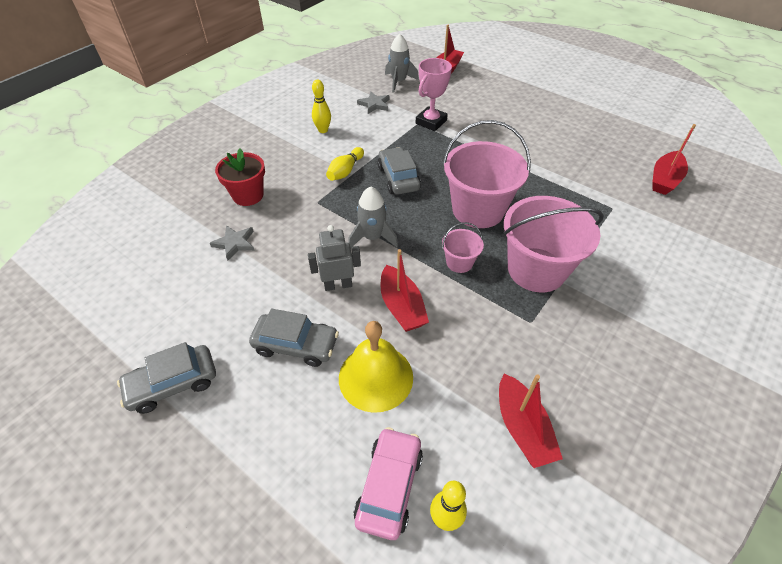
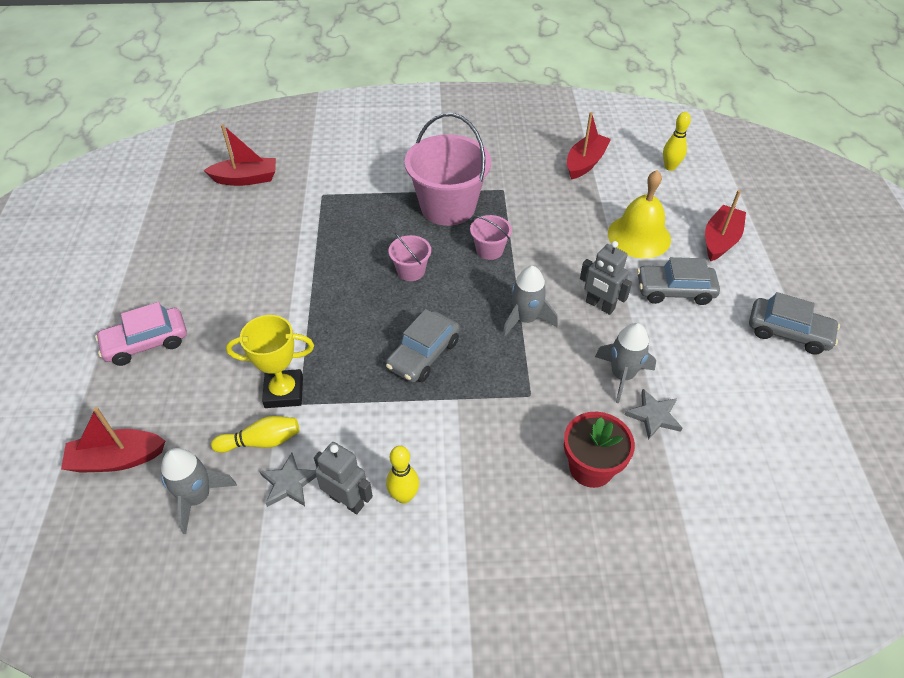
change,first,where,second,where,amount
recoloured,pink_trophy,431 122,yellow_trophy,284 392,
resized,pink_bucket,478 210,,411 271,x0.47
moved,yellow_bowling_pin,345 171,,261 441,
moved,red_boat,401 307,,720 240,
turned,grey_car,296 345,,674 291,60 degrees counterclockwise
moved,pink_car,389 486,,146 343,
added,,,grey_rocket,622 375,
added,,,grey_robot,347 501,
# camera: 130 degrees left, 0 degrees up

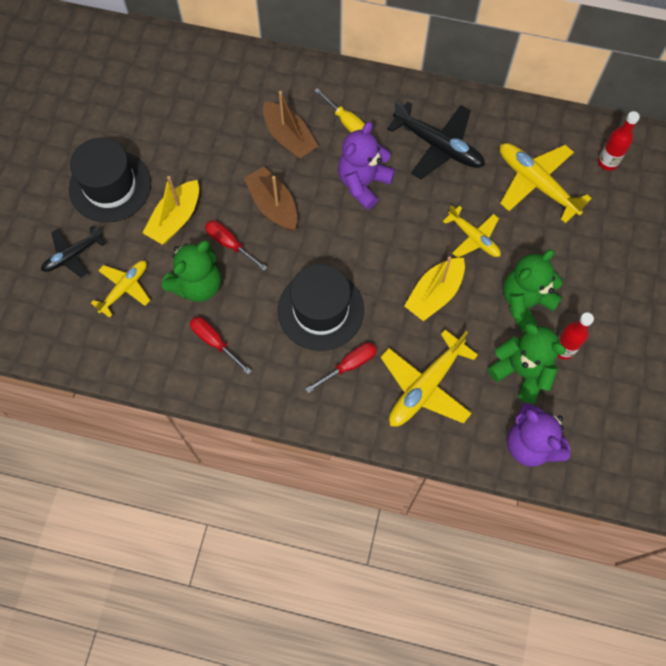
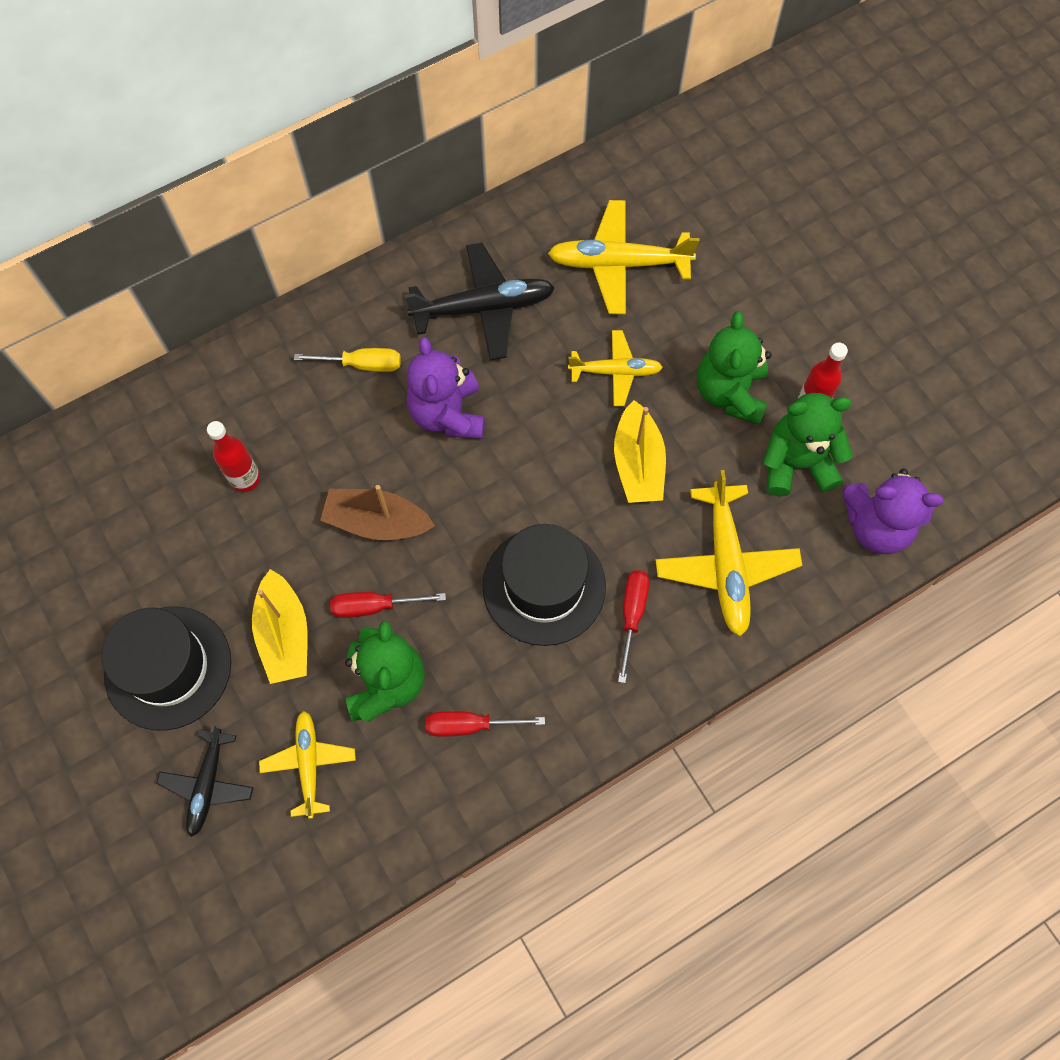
change,first,where,second,where,amount
removed,brown_boat,289 137,,,
moved,red_bottle,607 162,,245 478,
# camera: 45 degrees left, 0 degrees up

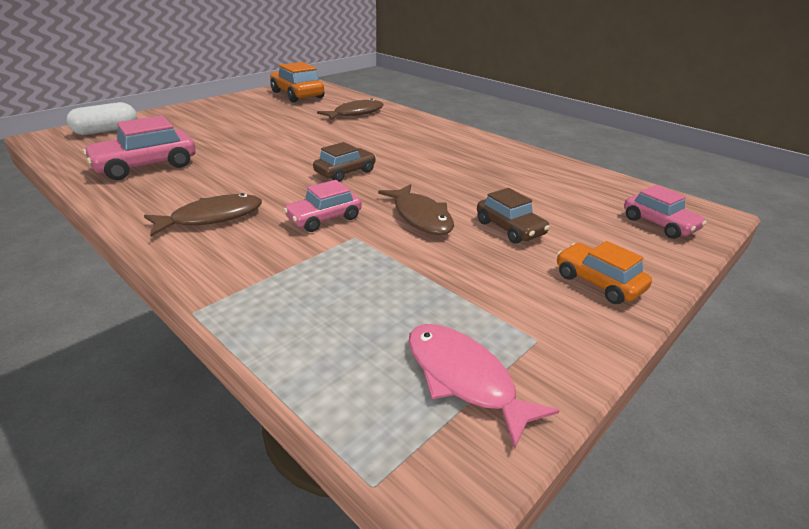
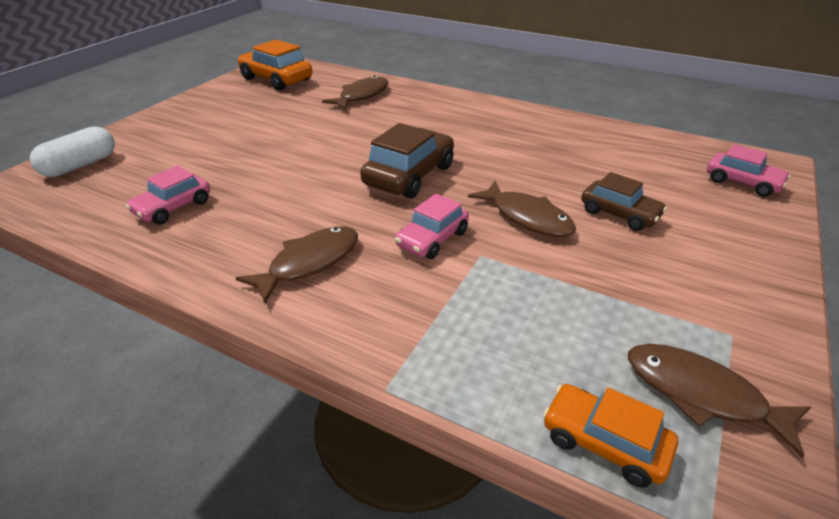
change,first,where,second,where,amount
resized,pink_car,146 166,,173 207,x0.64
resized,brown_car,345 172,,409 175,x1.56
moved,orange_car,598 282,,604 442,
recoloured,pink_fish,464 378,brown_fish,701 394,
# camera: 15 degrees left, 5 degrees up

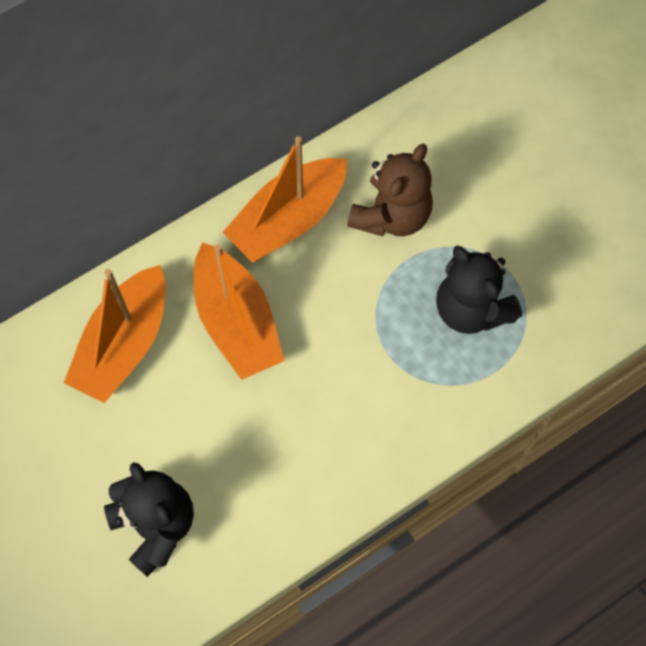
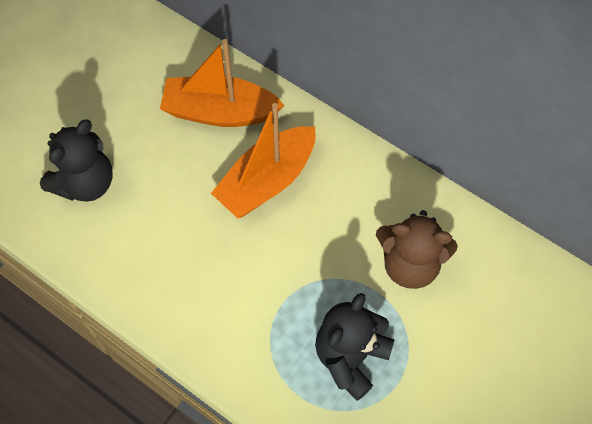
change,first,where,second,where,amount
removed,orange_boat,288 219,,,
# camera: 70 degrees right, 5 degrees down

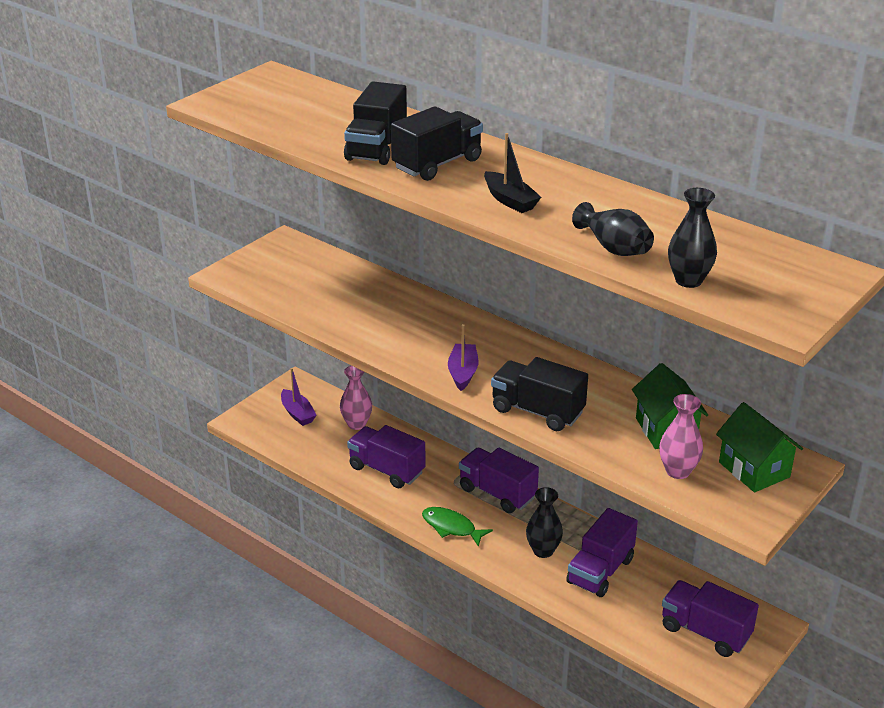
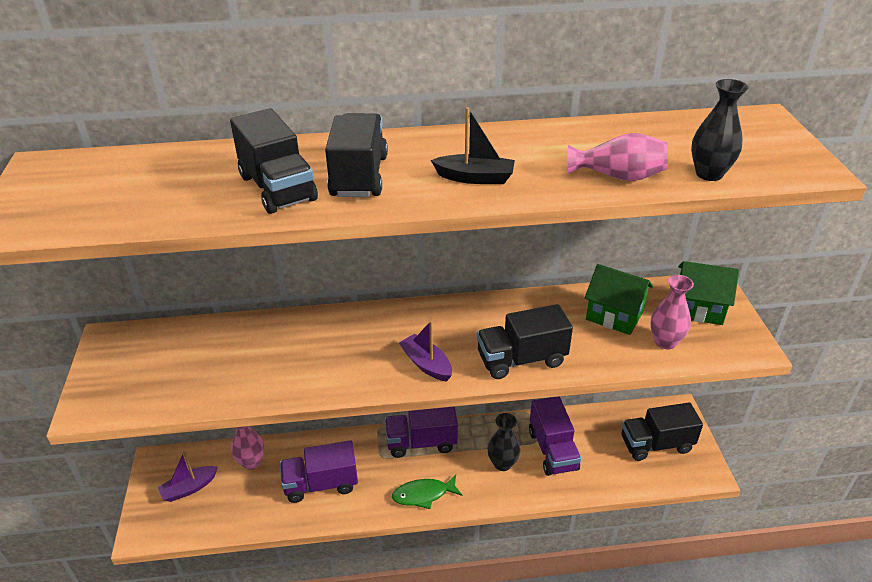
change,first,where,second,where,amount
recoloured,black_vase,614 248,pink_vase,618 176,
turned,purple_boat,297 413,,189 488,135 degrees clockwise
recoloured,purple_truck,705 632,black_truck,656 444,
# camera: 45 degrees left, 5 degrees up

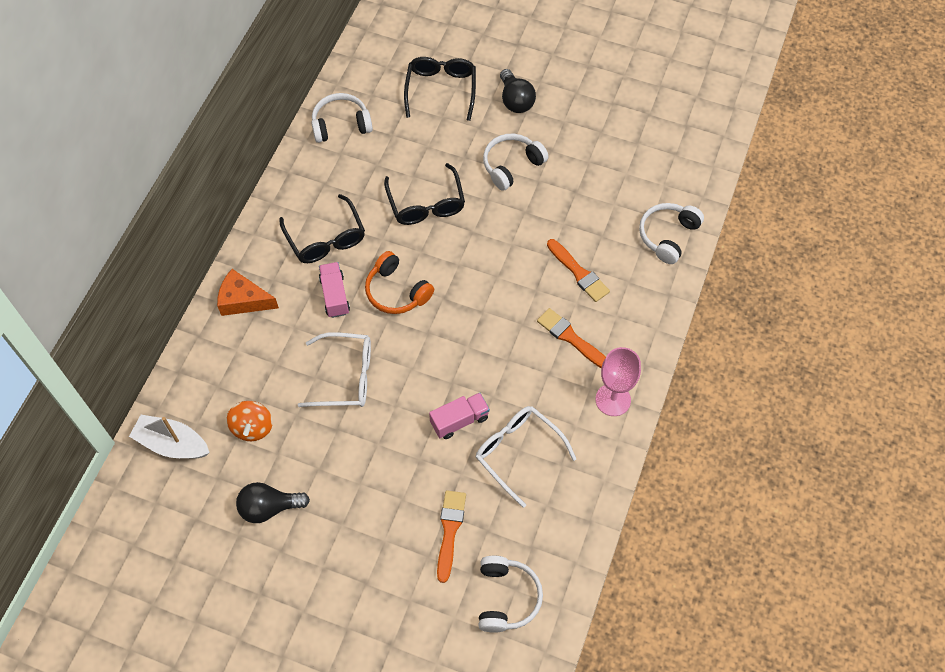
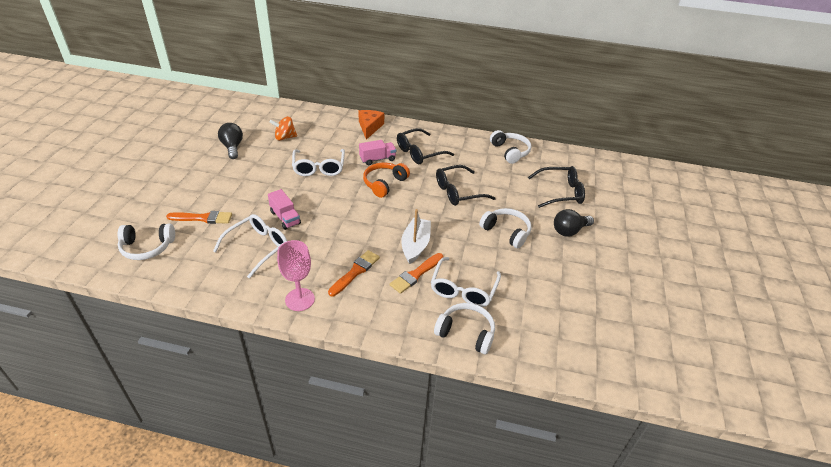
change,first,where,second,where,amount
moved,white_boat,172 444,,415 245,
added,,,white_glasses,463 289,
# camera: 80 degrees right, 20 degrees down

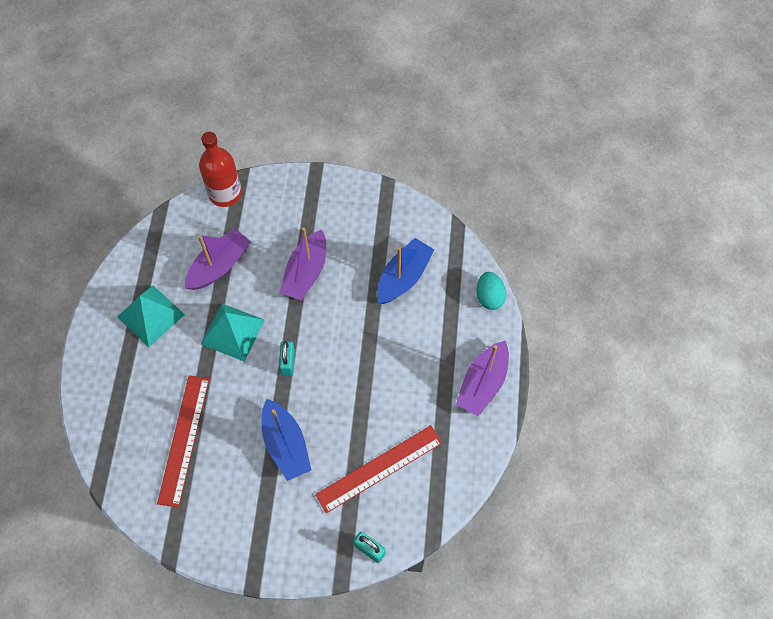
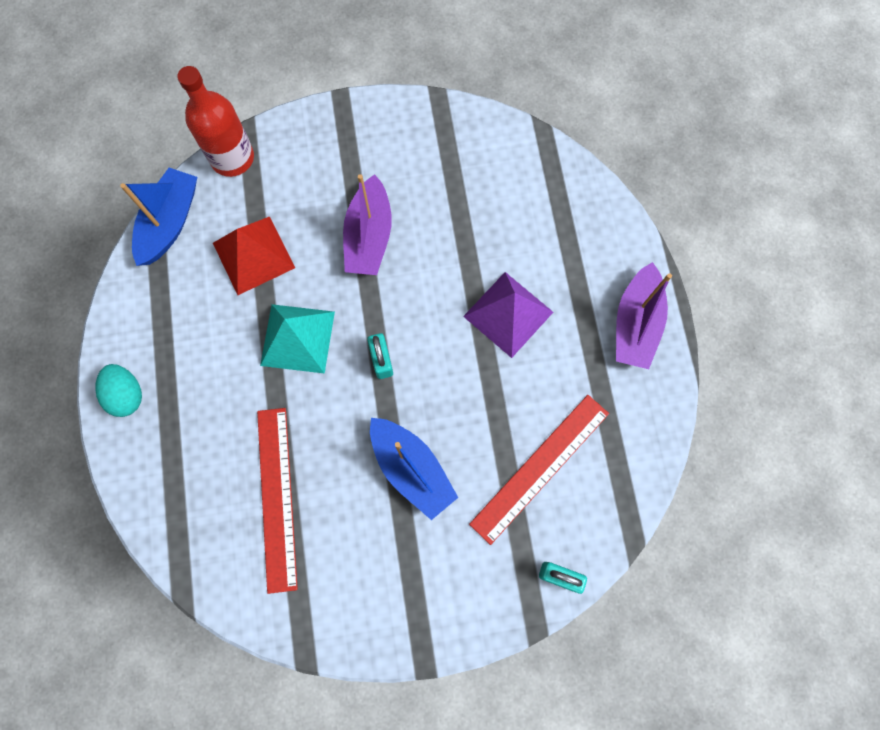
change,first,where,second,where,amount
replaced,purple_boat,219 266,red_pyramid,253 255,
moved,blue_boat,403 277,,170 223,
moved,turquoise_egg,489 297,,126 395,
removed,turquoise_pyramid,150 315,,,
added,,,purple_pyramid,508 314,
# camera: 15 degrees left, 10 degrees up

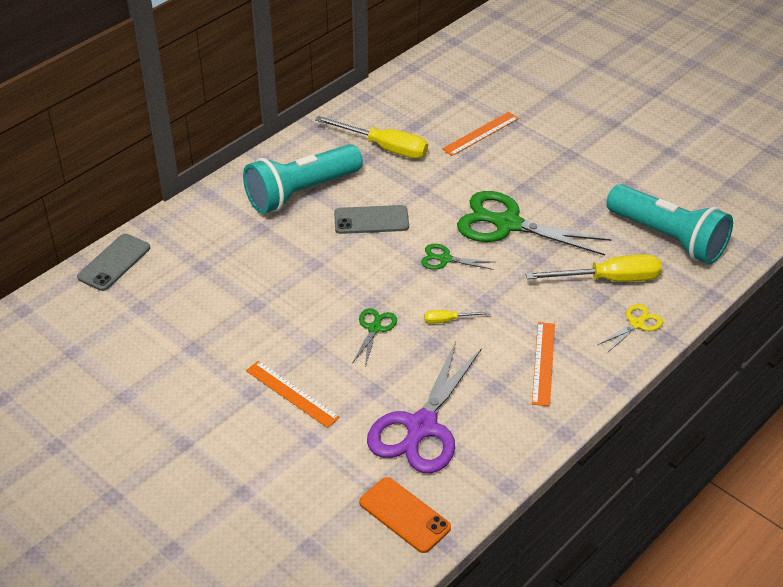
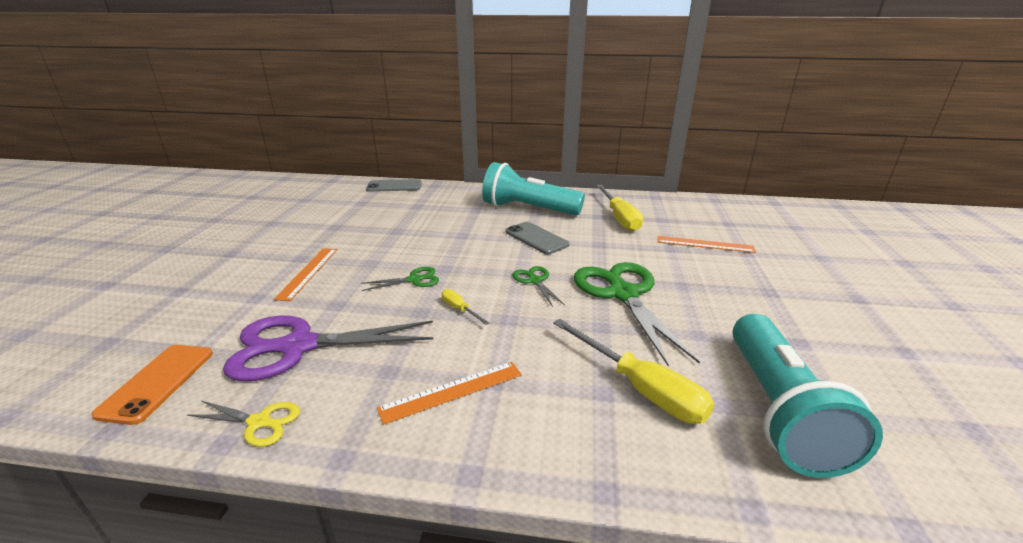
change,first,where,second,where,amount
moved,yellow_scissors,637 324,,260 422,
# camera: 55 degrees right, 15 degrees down

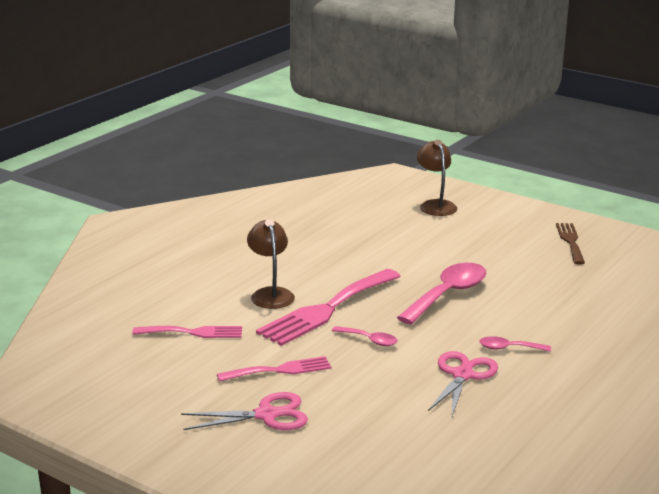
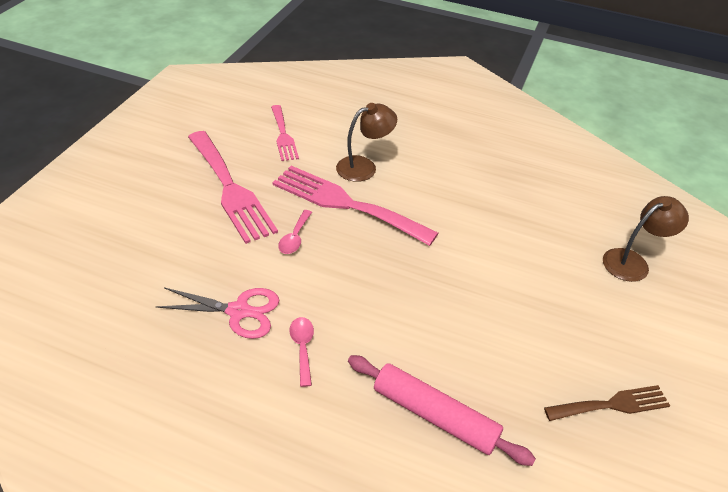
change,first,where,second,where,amount
removed,pink_spoon,448 294,,,
resized,pink_fork,279 370,,230 189,x1.77
removed,pink_scissors,267 415,,,
added,,,pink_rolling_pin,434 415,
# camera: 75 degrees right, 20 degrees up

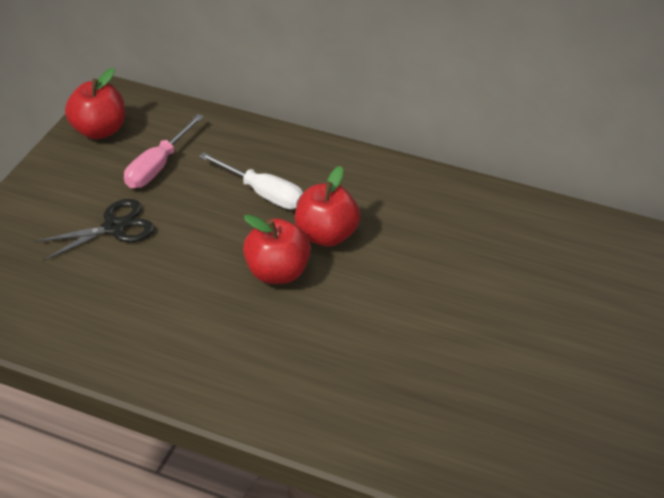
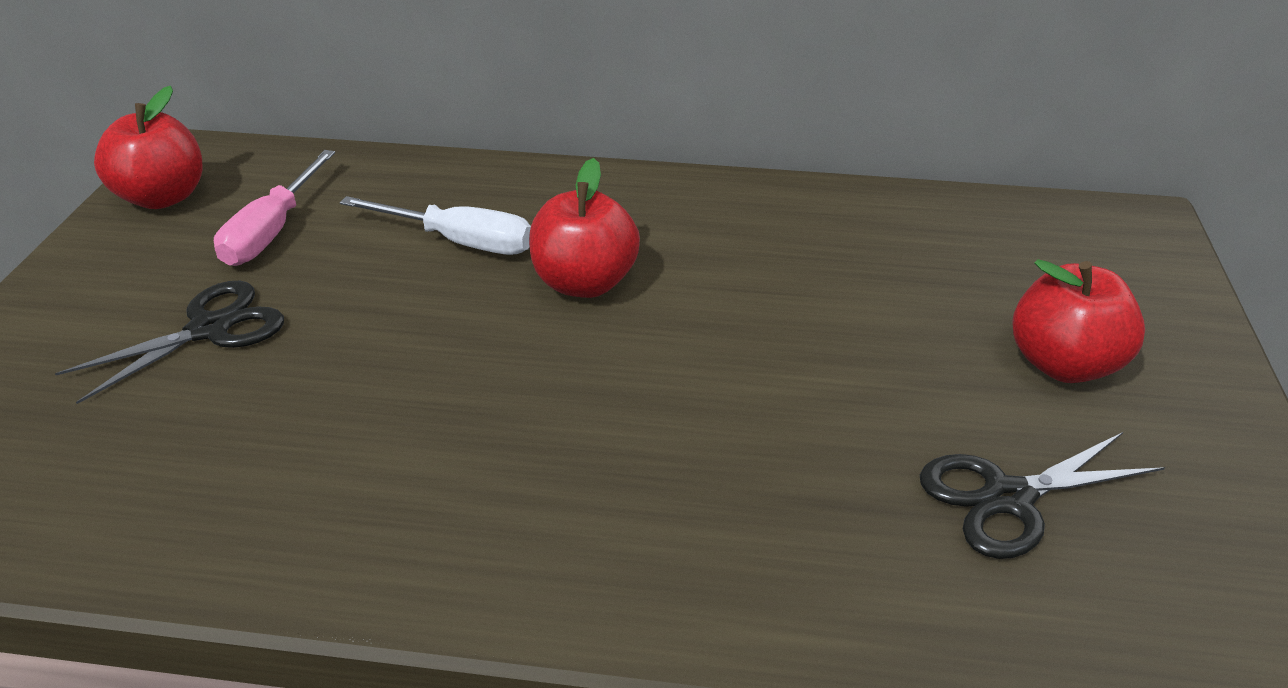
change,first,where,second,where,amount
moved,red_apple,278 272,,1064 364,
added,,,black_scissors,1008 498,
# camera: 15 degrees left, 5 degrees down

